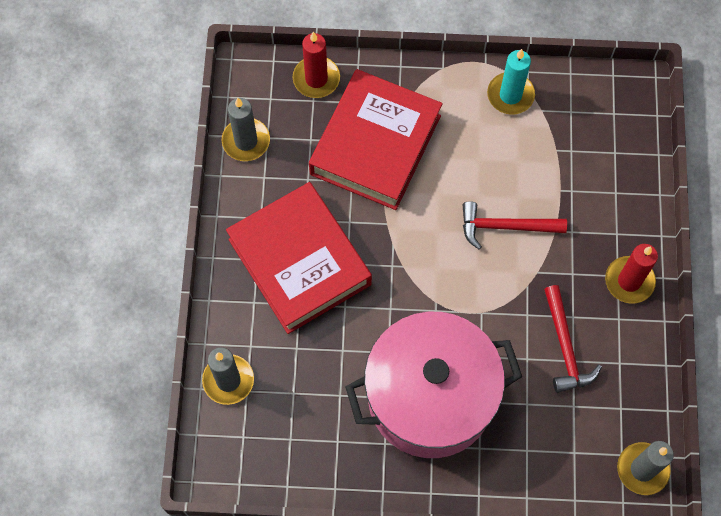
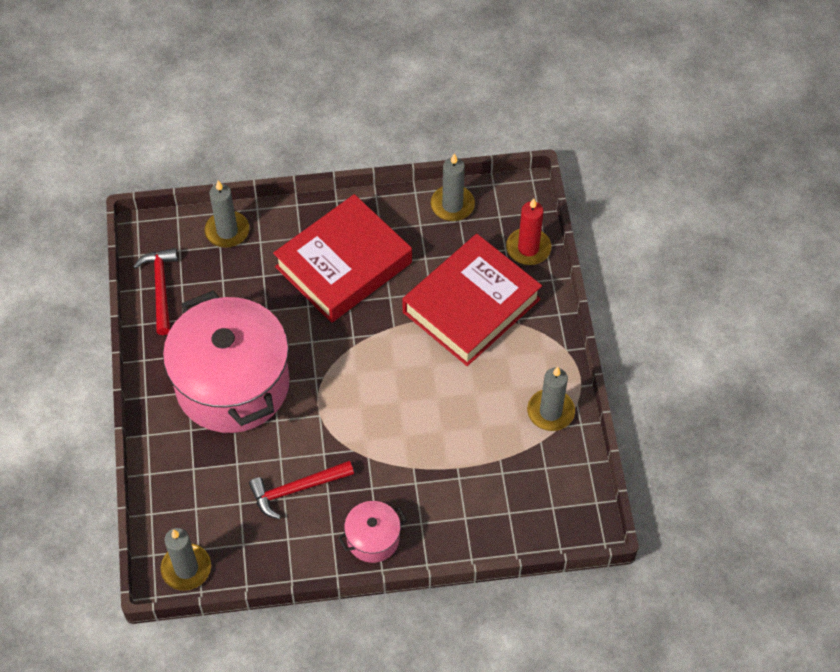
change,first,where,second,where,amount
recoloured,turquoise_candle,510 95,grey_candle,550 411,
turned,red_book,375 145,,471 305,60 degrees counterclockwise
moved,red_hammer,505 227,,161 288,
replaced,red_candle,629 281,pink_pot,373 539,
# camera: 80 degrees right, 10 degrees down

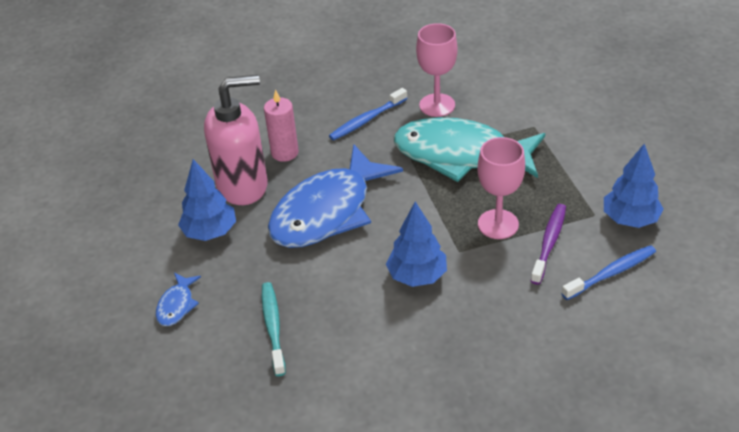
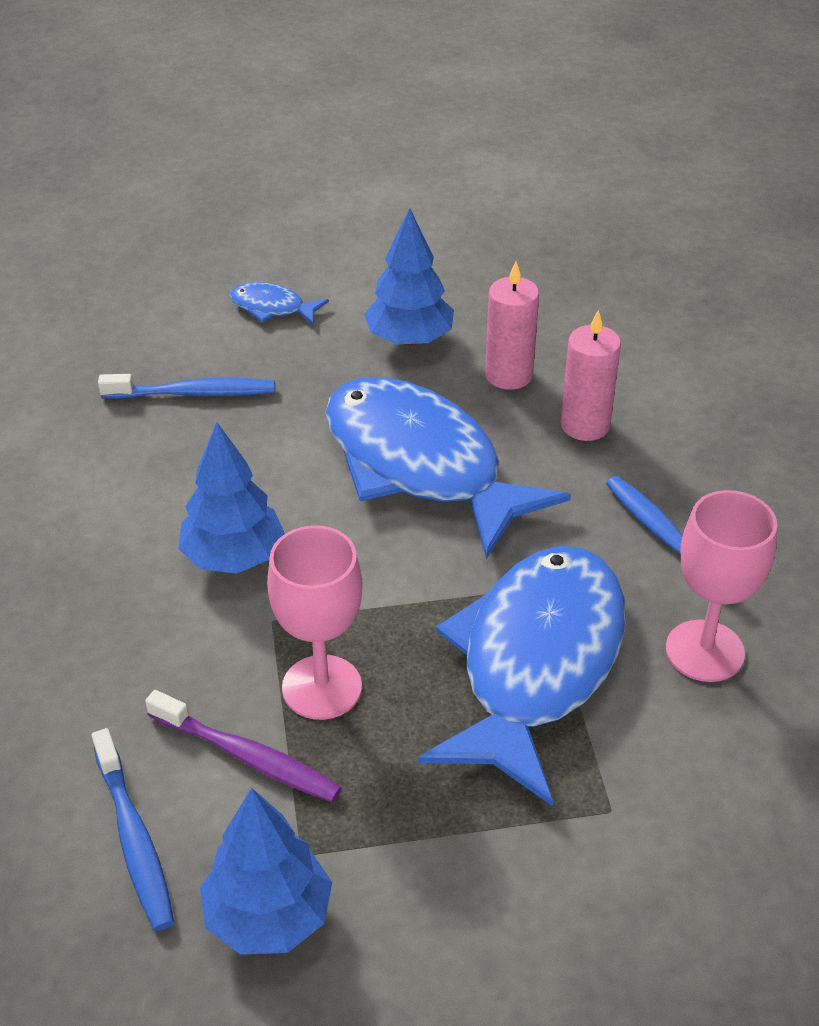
change,first,where,second,where,amount
replaced,pink_soap_dispenser,243 185,pink_candle,508 375,
recoloured,turquoise_fish,460 155,blue_fish,535 664,
recoloured,turquoise_toothbrush,273 327,blue_toothbrush,192 393,
# camera: 95 degrees right, 0 degrees up

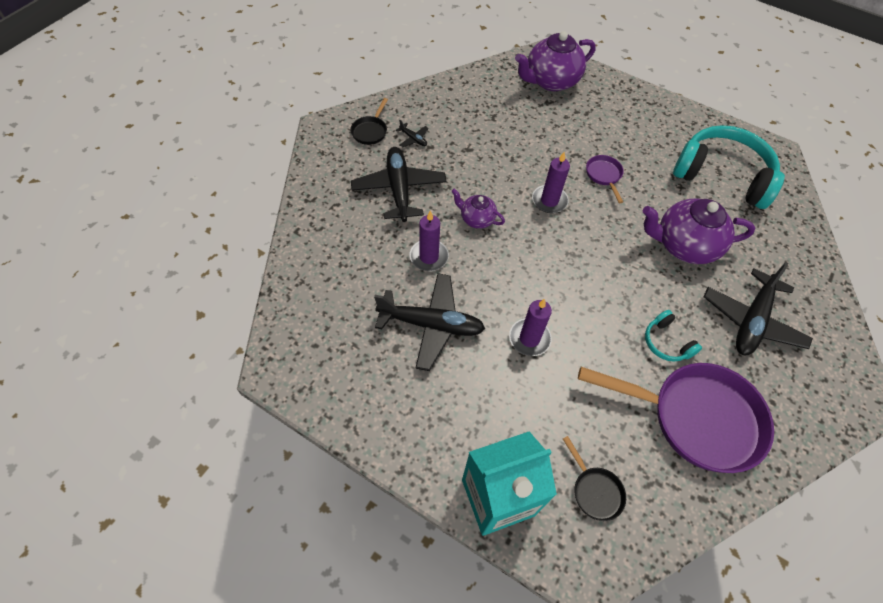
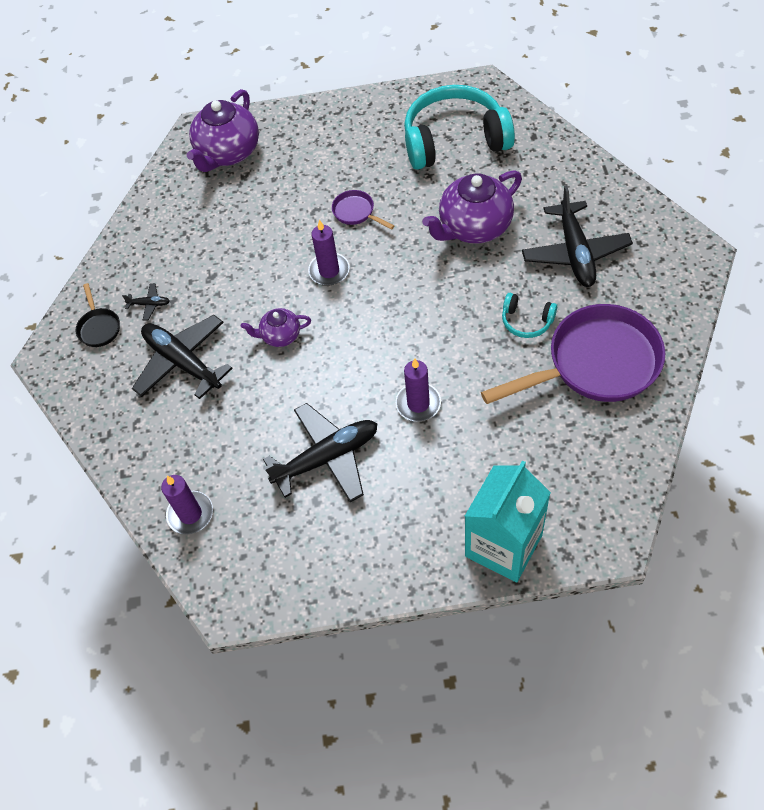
change,first,where,second,where,amount
moved,purple_candle,429 257,,190 514,
removed,black_pan,594 491,,,
# camera: 30 degrees left, 0 degrees up

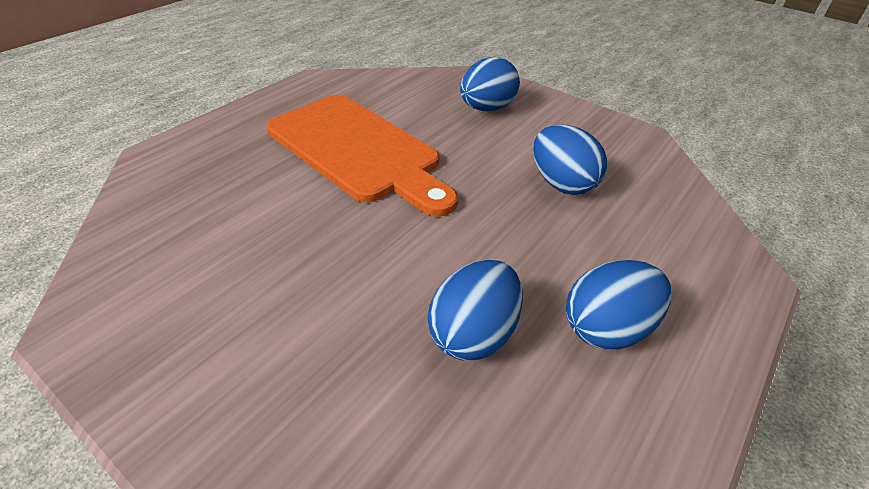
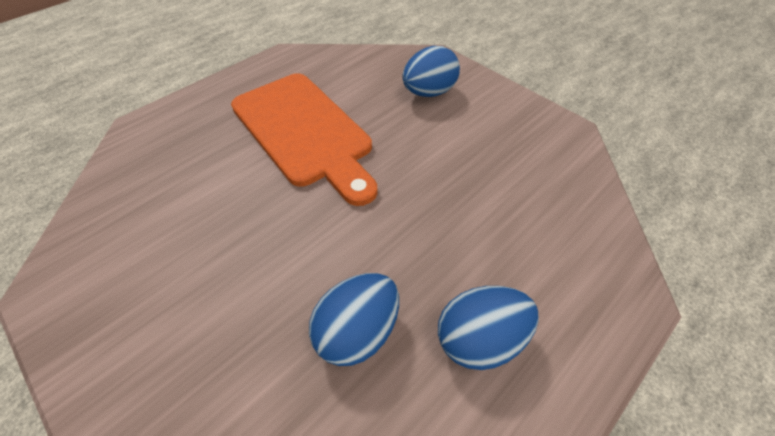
change,first,where,second,where,amount
removed,blue_egg,561 183,,,
# camera: 10 degrees right, 10 degrees up

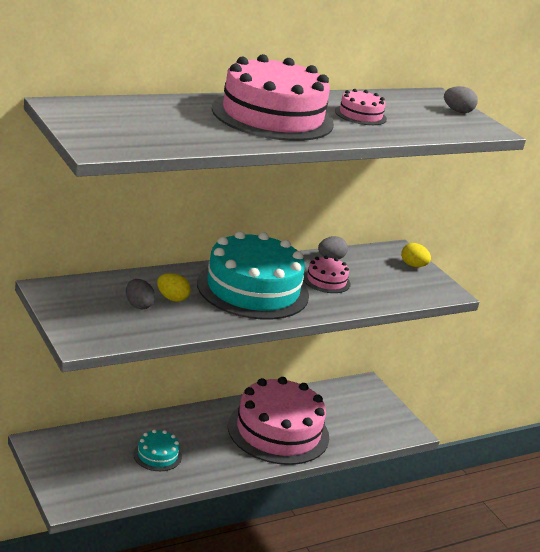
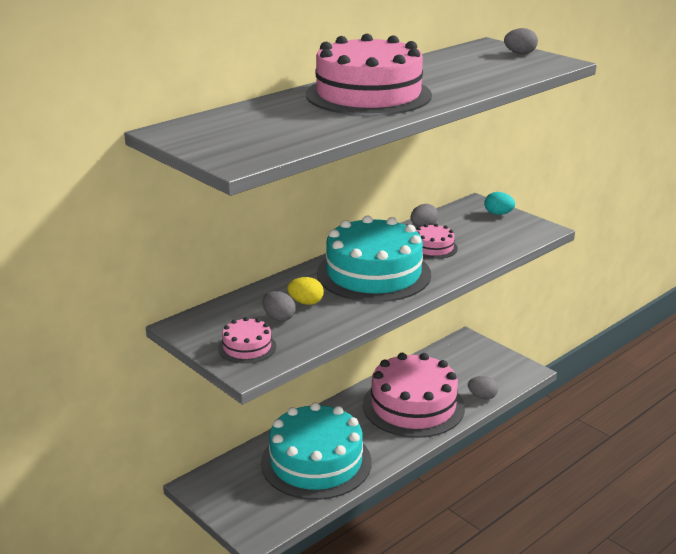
change,first,where,second,where,amount
moved,pink_cake,360 115,,247 347,
recoloured,yellow_egg,413 265,turquoise_egg,498 214,
resized,turquoise_cake,157 455,,316 462,x2.25
added,,,grey_egg,482 397,
# camera: 10 degrees left, 0 degrees up

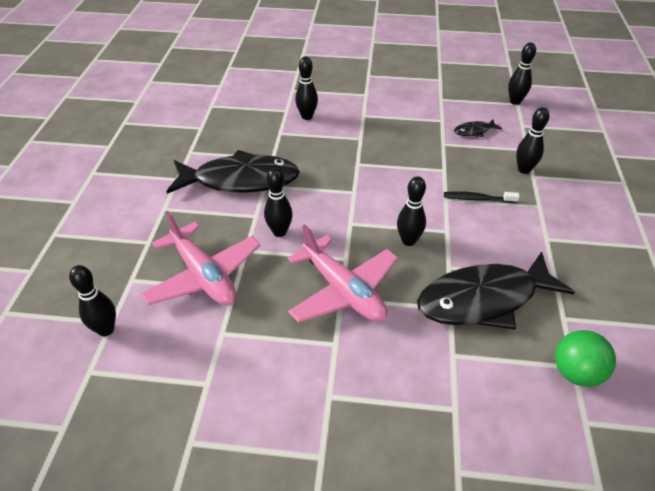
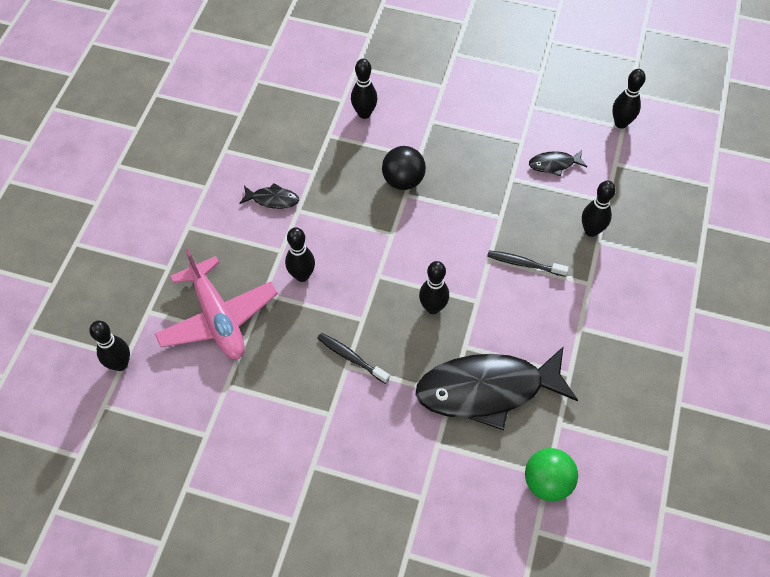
change,first,where,second,where,amount
resized,black_fish,240 180,,272 199,x0.42
replaced,pink_plane,343 291,black_toothbrush,351 357,
added,,,black_ball,403 180,
# camera: 10 degrees right, 15 degrees up

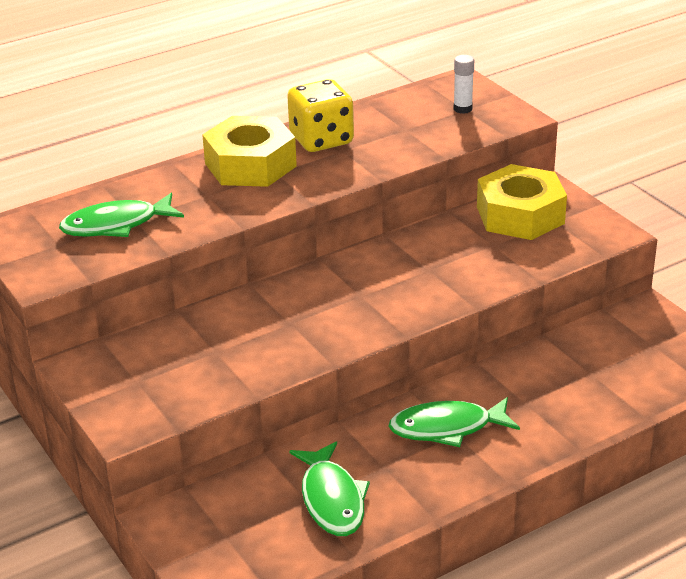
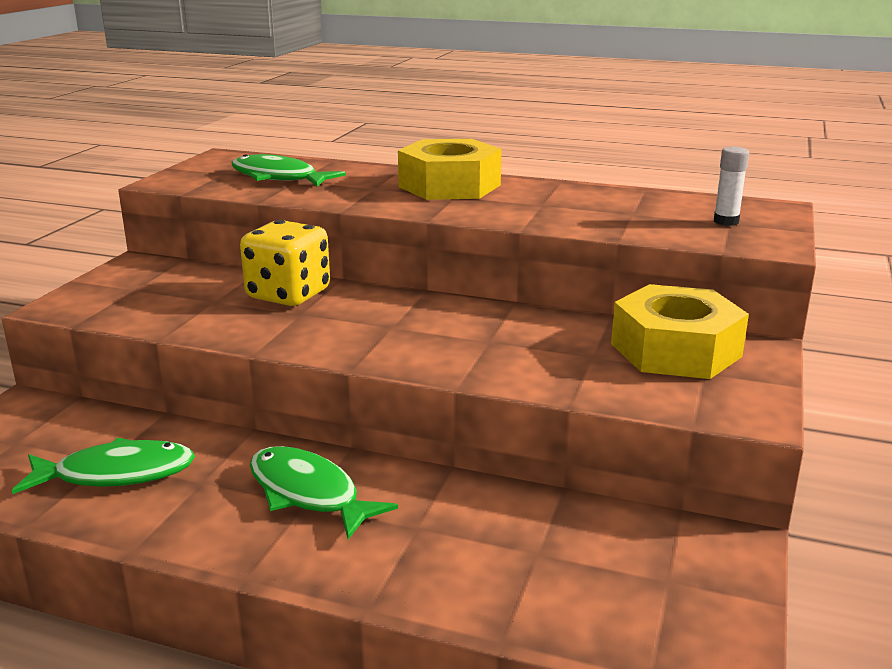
change,first,where,second,where,amount
moved,yellow_dice,321 140,,288 295,
turned,green_fish,332 499,,117 474,135 degrees counterclockwise
# camera: 50 degrees right, 10 degrees down

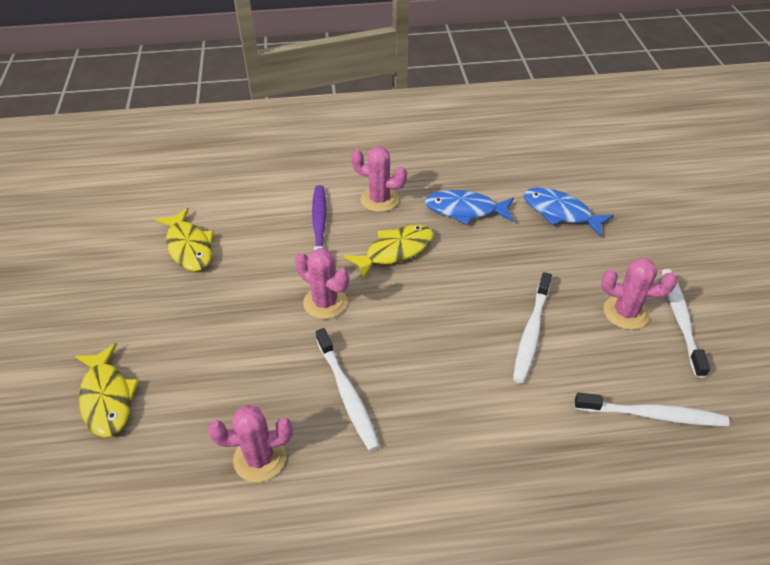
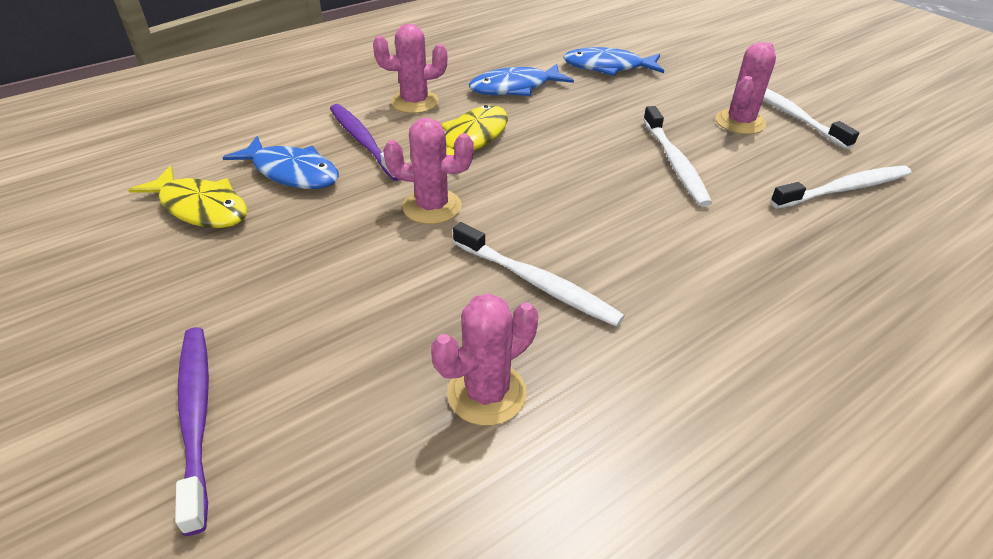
change,first,where,second,where,amount
turned,pink_cactus,625 312,,740 122,45 degrees counterclockwise
replaced,yellow_fish,107 398,purple_toothbrush,196 417,
added,,,blue_fish,292 172,
# camera: 30 degrees left, 5 degrees down

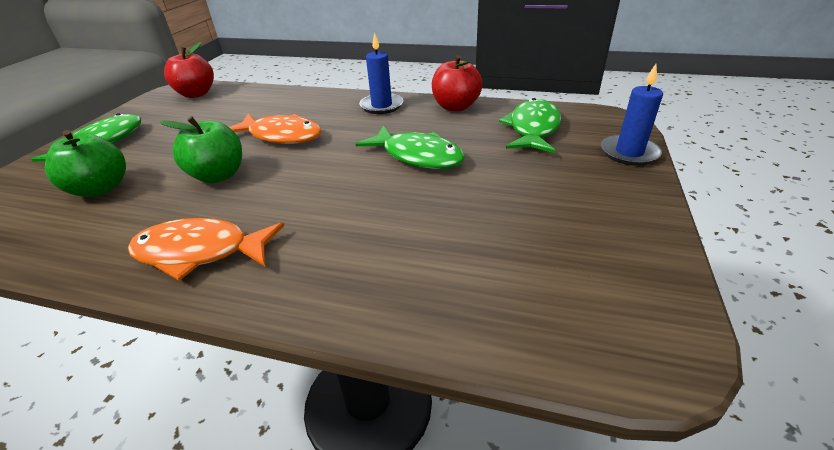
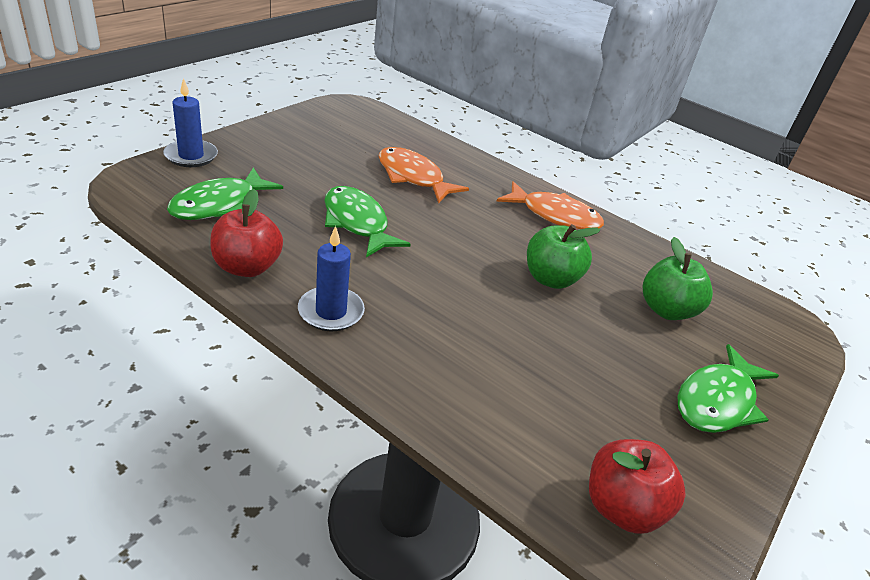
change,first,where,second,where,amount
moved,orange_fish,281 136,,413 177,
# camera: 165 degrees left, 0 degrees up

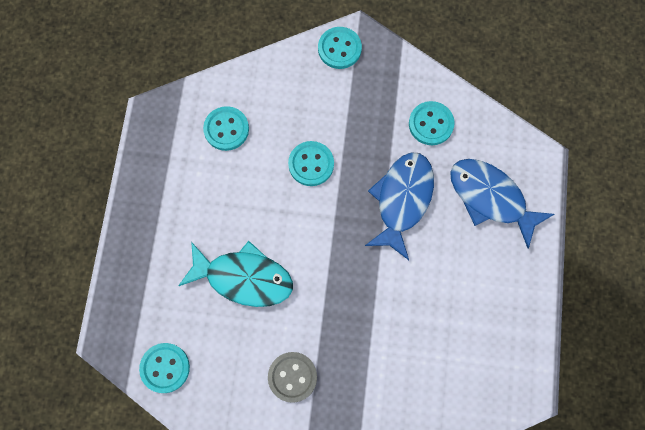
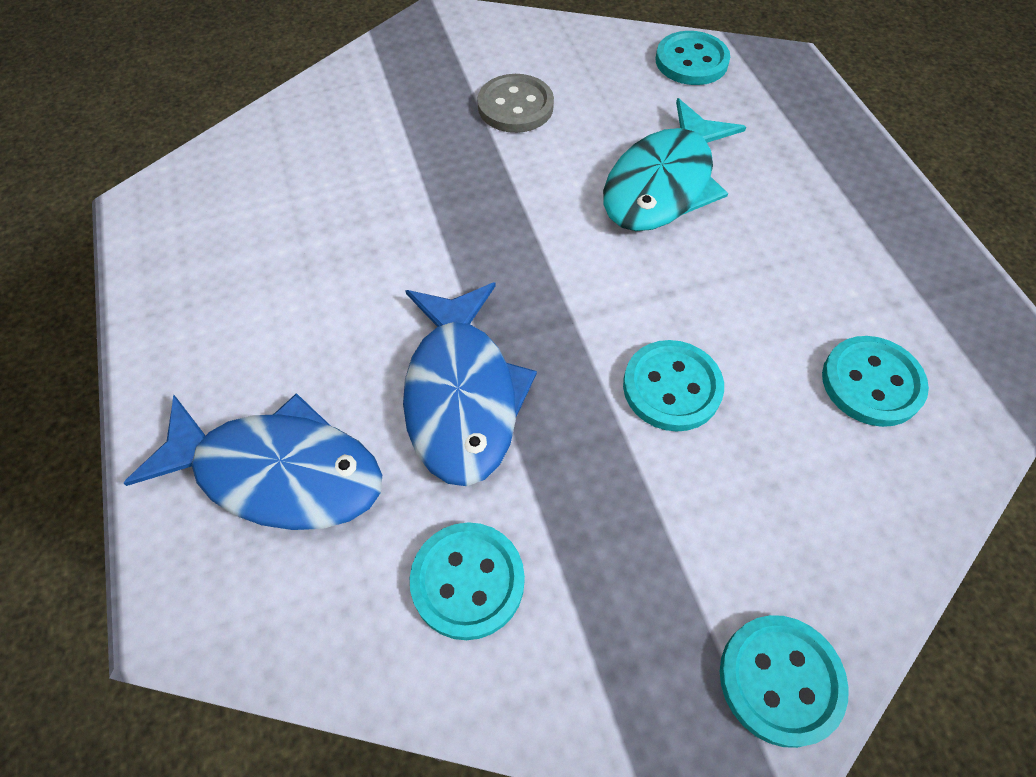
change,first,where,second,where,amount
turned,turquoise_fish,243 278,,663 183,45 degrees counterclockwise
# camera: 155 degrees right, 15 degrees down

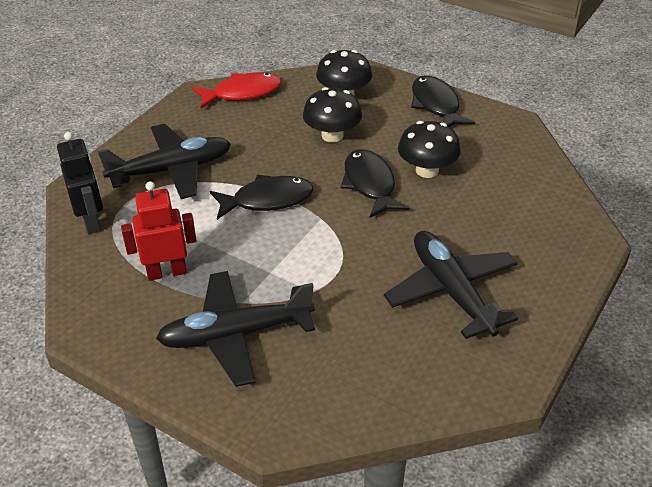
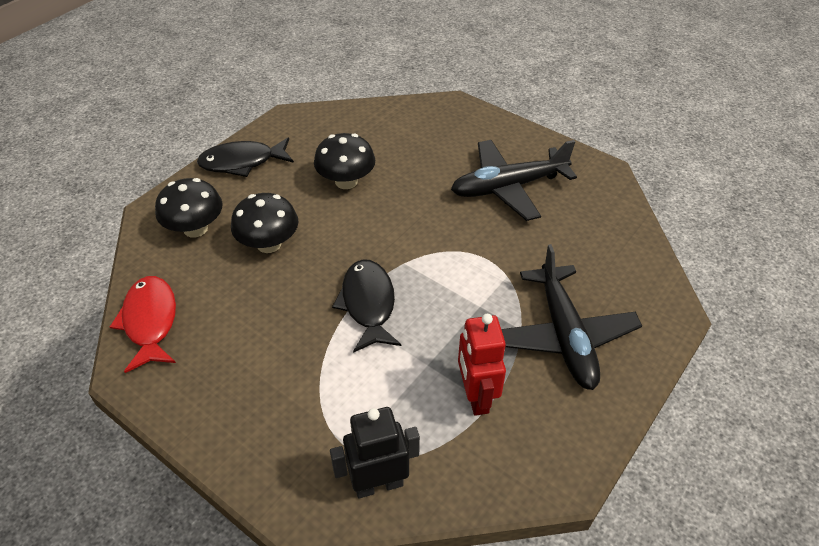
change,first,where,second,where,amount
removed,black_plane,172 170,,,
removed,black_fish,370 184,,,
# camera: 85 degrees left, 5 degrees up

